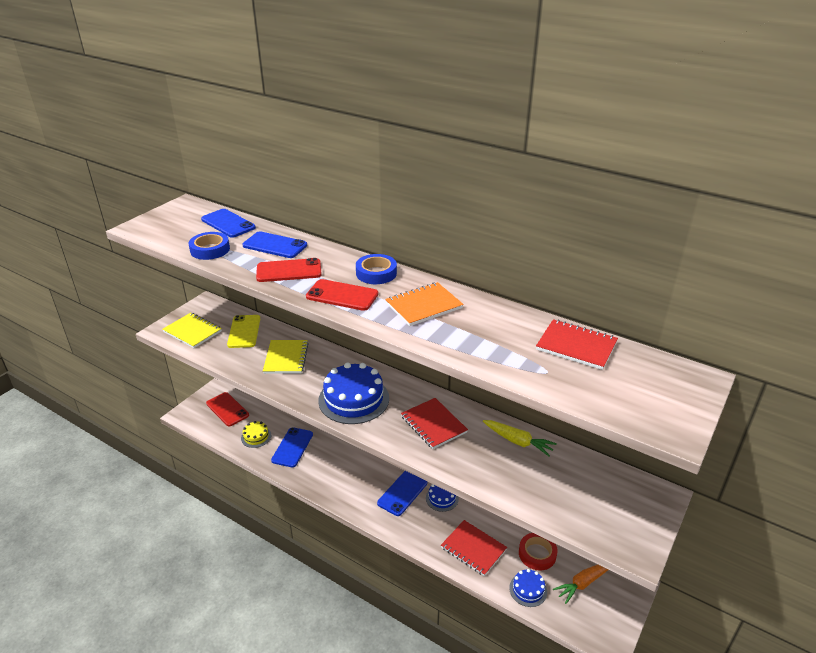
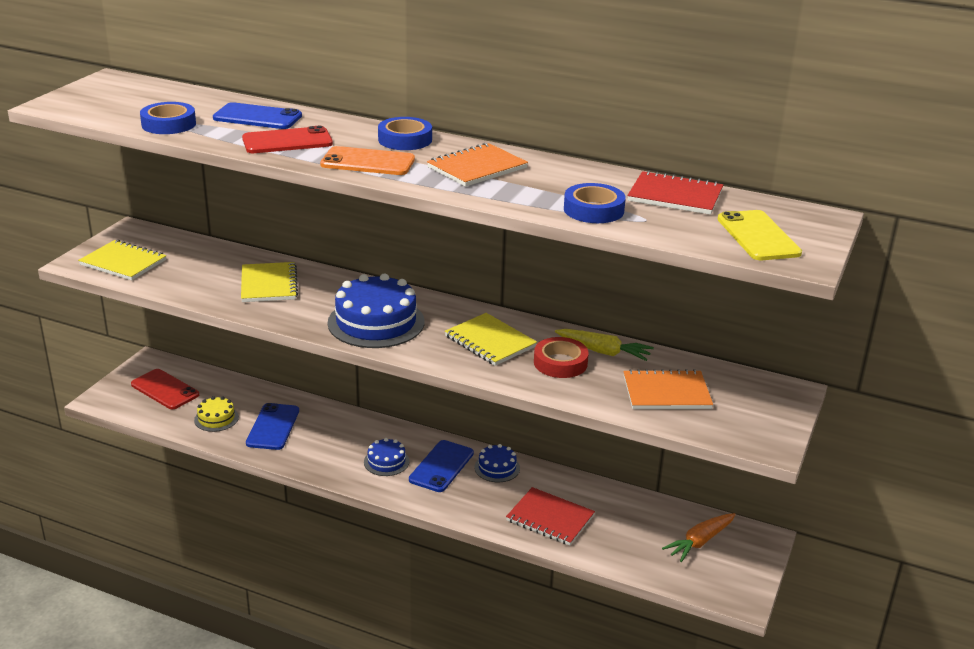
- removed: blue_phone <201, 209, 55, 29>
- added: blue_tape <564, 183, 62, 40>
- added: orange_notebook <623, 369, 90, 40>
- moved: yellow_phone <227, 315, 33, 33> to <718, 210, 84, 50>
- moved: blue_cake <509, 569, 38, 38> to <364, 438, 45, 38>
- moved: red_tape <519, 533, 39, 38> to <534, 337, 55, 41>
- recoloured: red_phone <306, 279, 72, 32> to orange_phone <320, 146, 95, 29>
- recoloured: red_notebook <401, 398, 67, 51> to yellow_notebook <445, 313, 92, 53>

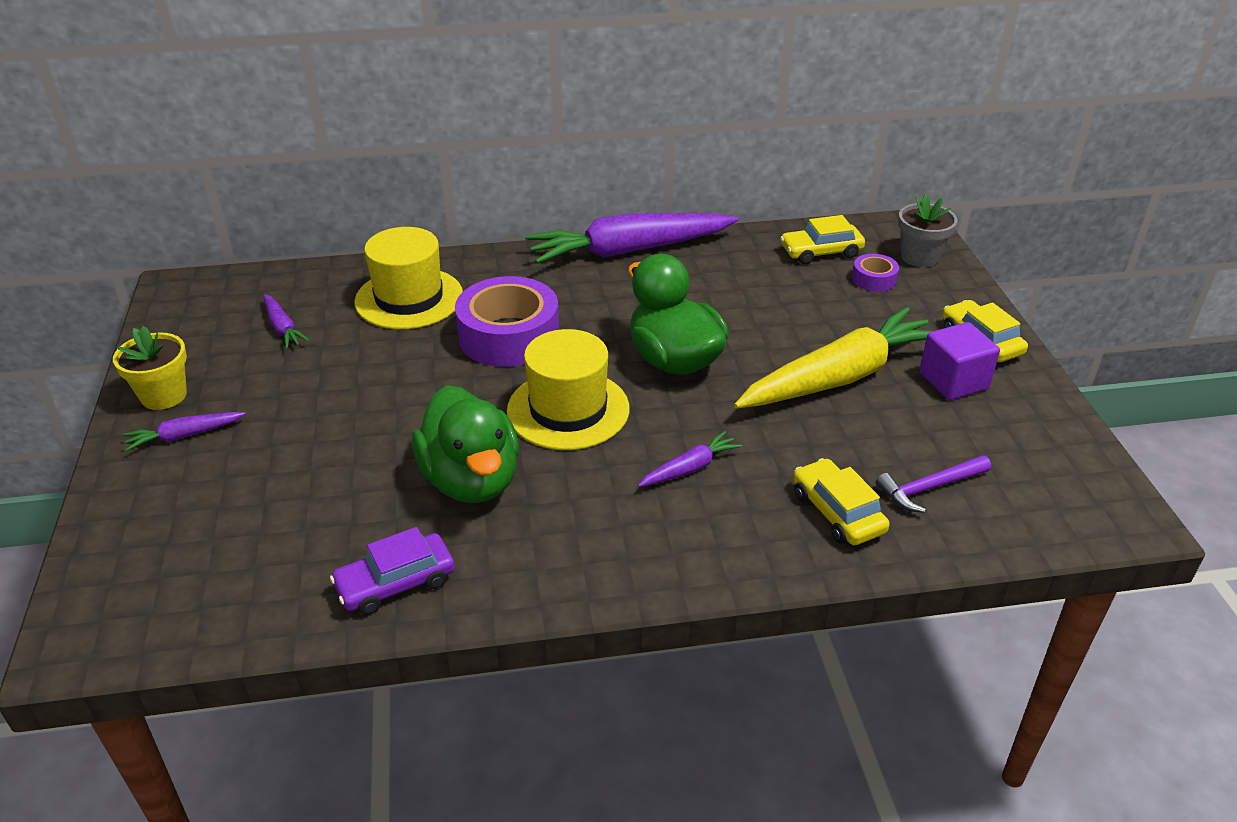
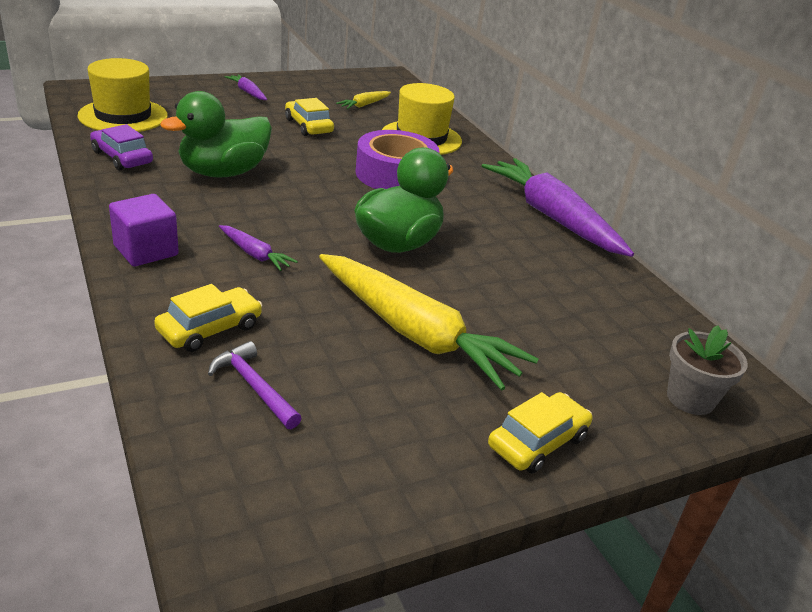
- removed: yellow_flower_pot <113, 326, 74, 84>
- removed: purple_tape <852, 254, 47, 38>
- moved: yellow_hat <507, 329, 122, 121> to <77, 58, 91, 74>
- moved: yellow_car <780, 215, 85, 49> to <285, 98, 49, 38>
- moved: purple_cube <919, 322, 81, 78> to <109, 194, 70, 72>
- recoloured: purple_carrot <263, 294, 47, 55> to yellow_carrot <336, 91, 55, 18>

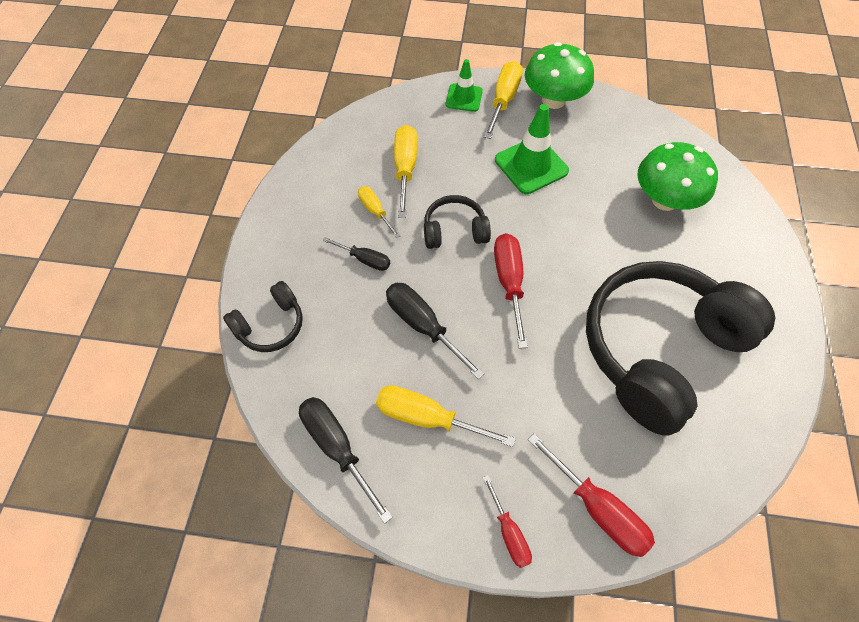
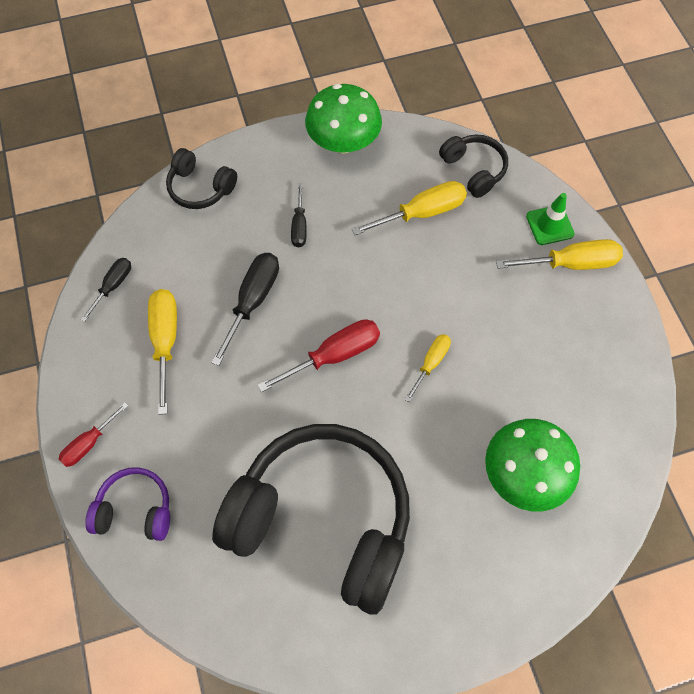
- removed: green_traffic_cone <495, 104, 74, 90>
- moved: yellow_screwdriver <358, 186, 42, 52> to <405, 334, 46, 68>
- moved: black_headphones <424, 195, 67, 54> to <439, 135, 69, 63>
- moved: green_mushroom <525, 42, 69, 67> to <305, 84, 77, 70>
- replaced: red_screwdriver <528, 433, 127, 124> to purple_headphones <85, 467, 85, 74>
- resized: black_screwdriver <299, 397, 94, 127> = <80, 258, 51, 64> x0.61

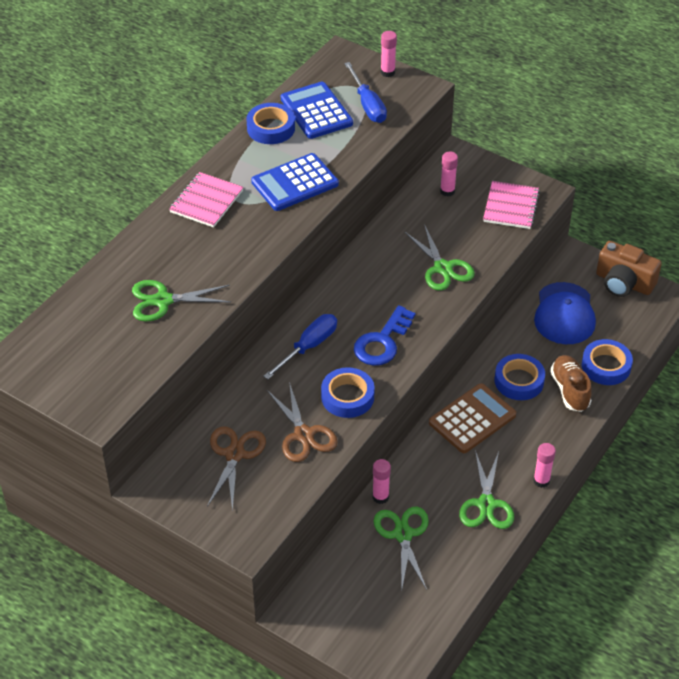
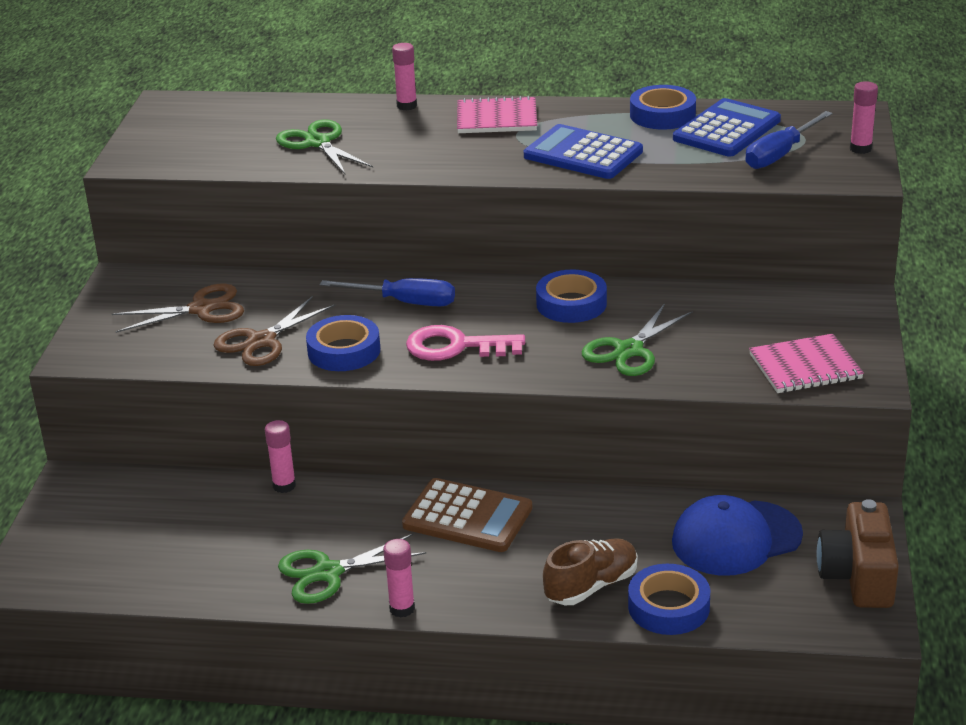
- removed: green_scissors <373, 506, 56, 84>
- moved: pink_glue_stick <440, 152, 18, 45> to <392, 43, 25, 67>
- moved: blue_tape <495, 354, 50, 46> to <536, 269, 71, 54>
- recoloured: blue_key <354, 305, 61, 61> to pink_key <406, 325, 119, 36>

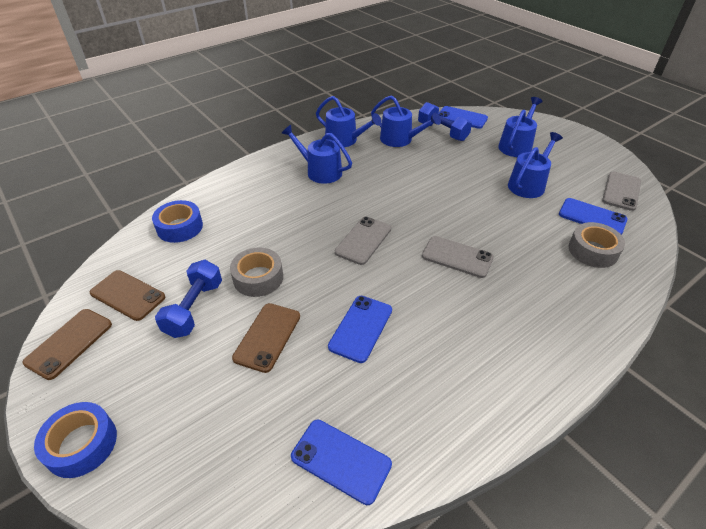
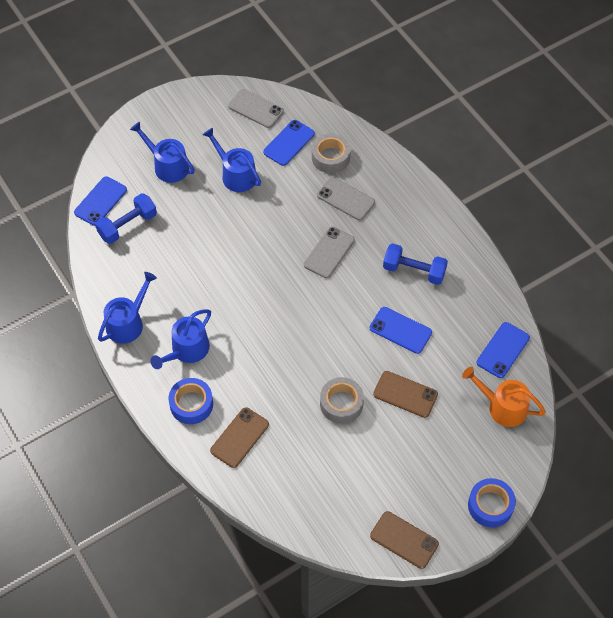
- removed: blue_watering_can <371, 96, 70, 51>
- added: orange_watering_can <462, 367, 84, 60>
- moved: brown_phone <90, 270, 75, 51> to <210, 407, 59, 61>
- moved: blue_tape <152, 200, 51, 43> to <168, 378, 45, 46>
- moved: blue_dumbbell <155, 260, 67, 78> to <383, 243, 65, 42>
- moved: grey_phone <335, 217, 56, 48> to <317, 177, 58, 43>

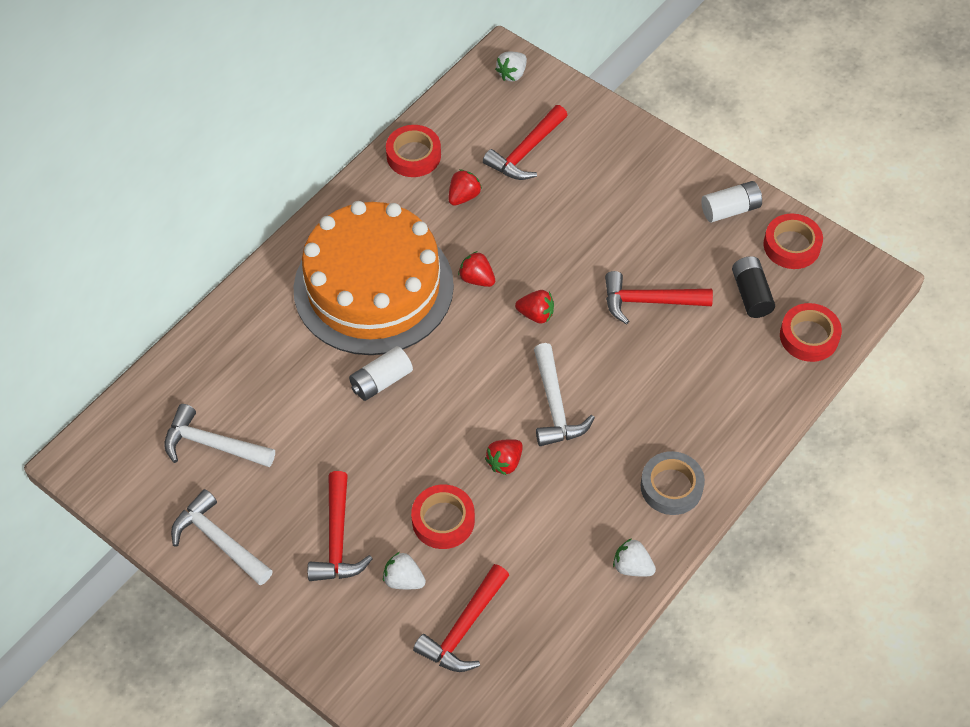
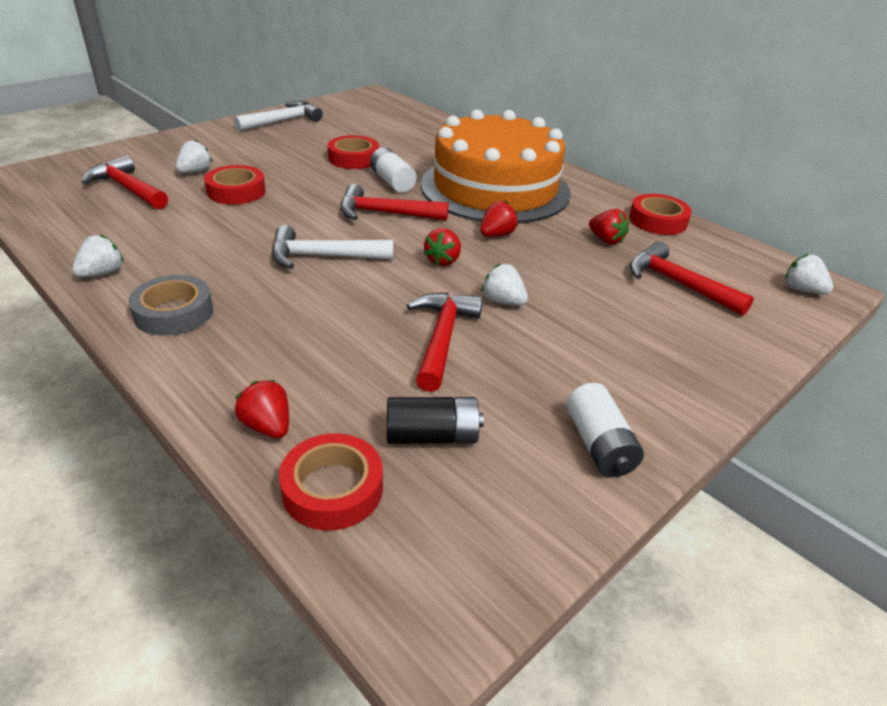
- removed: white_hammer <164, 404, 111, 63>
- added: white_strawberry <481, 264, 47, 42>
- moved: red_hammer <308, 471, 65, 110> to <340, 184, 109, 37>
- moved: red_strawberry <485, 439, 38, 36> to <235, 380, 54, 58>
- moved: red_tape <764, 213, 59, 56> to <327, 135, 52, 34>

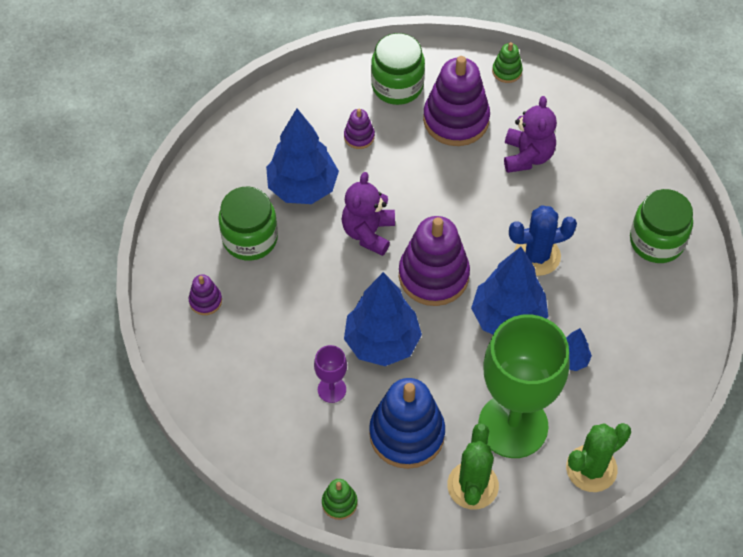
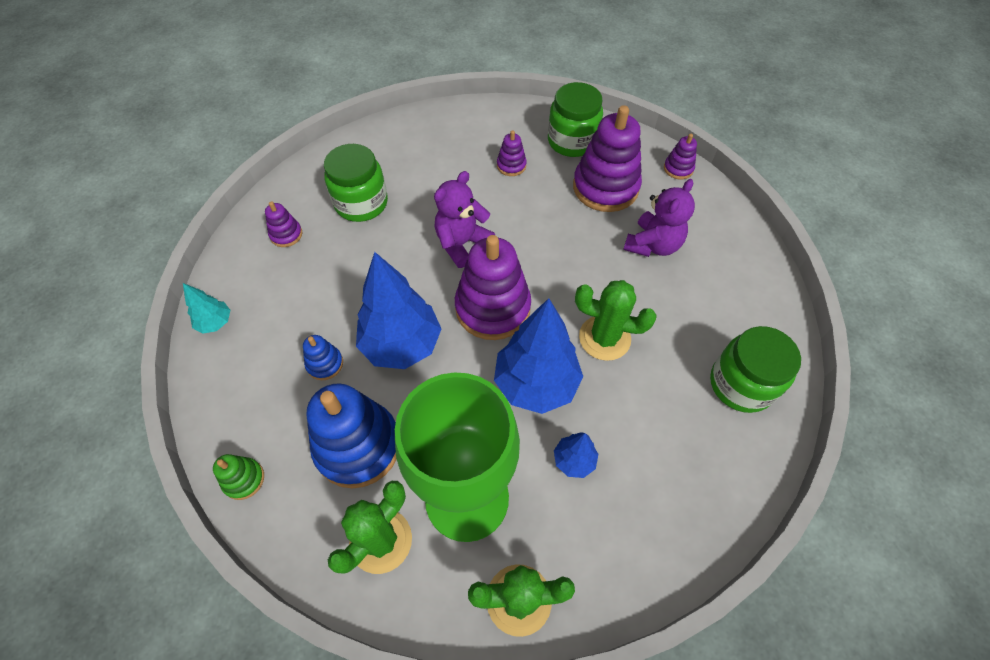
- removed: blue_tree <266, 109, 73, 95>
- added: turquoise_tree <183, 283, 48, 51>
- replaced: purple_goblet <314, 345, 33, 58> to blue_stacking_toy <303, 335, 40, 45>
- recoloured: green_stacking_toy <492, 42, 31, 41> to purple_stacking_toy <664, 134, 33, 45>
- recoloured: blue_cactus <509, 205, 68, 71> to green_cactus <575, 280, 82, 81>

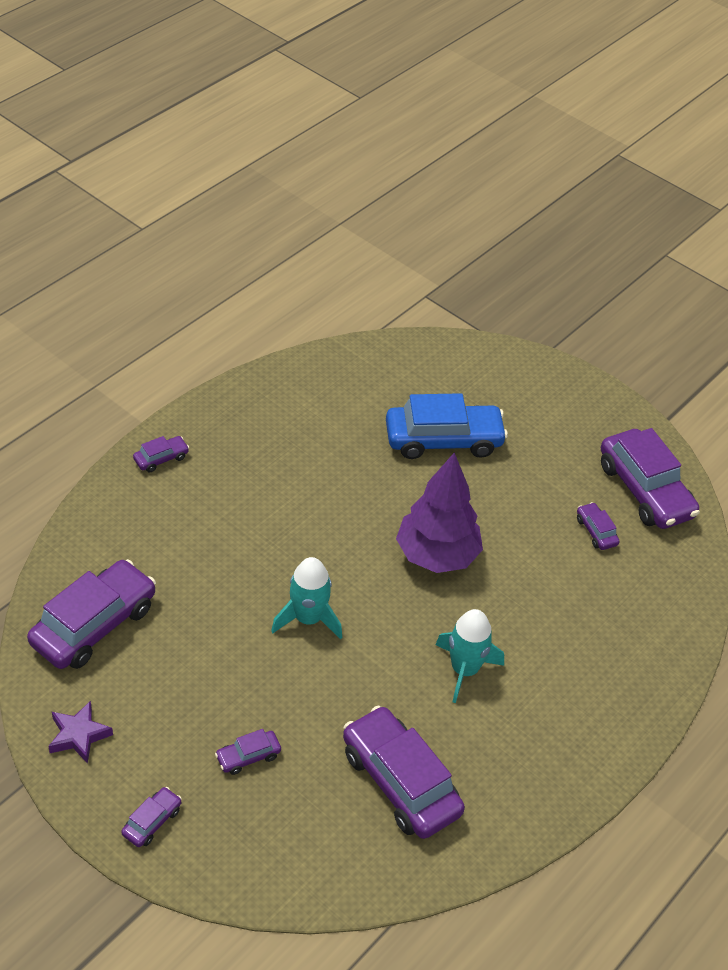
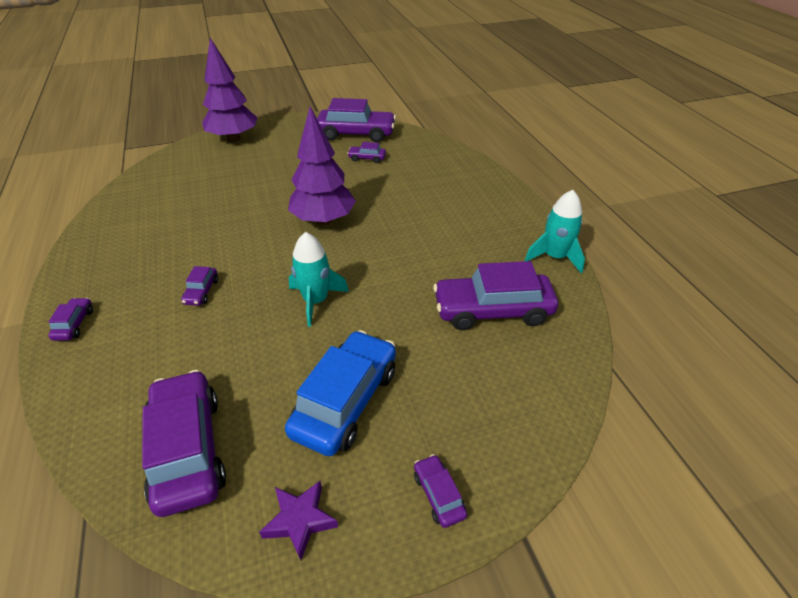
- added: purple_tree <202, 38, 55, 104>
- moved: purple_car <215, 729, 66, 46> to <181, 266, 37, 40>
- moved: blue_car <386, 393, 122, 66> to <285, 330, 111, 126>
- moved: turquoise_rocket <436, 609, 68, 94> to <525, 190, 60, 83>

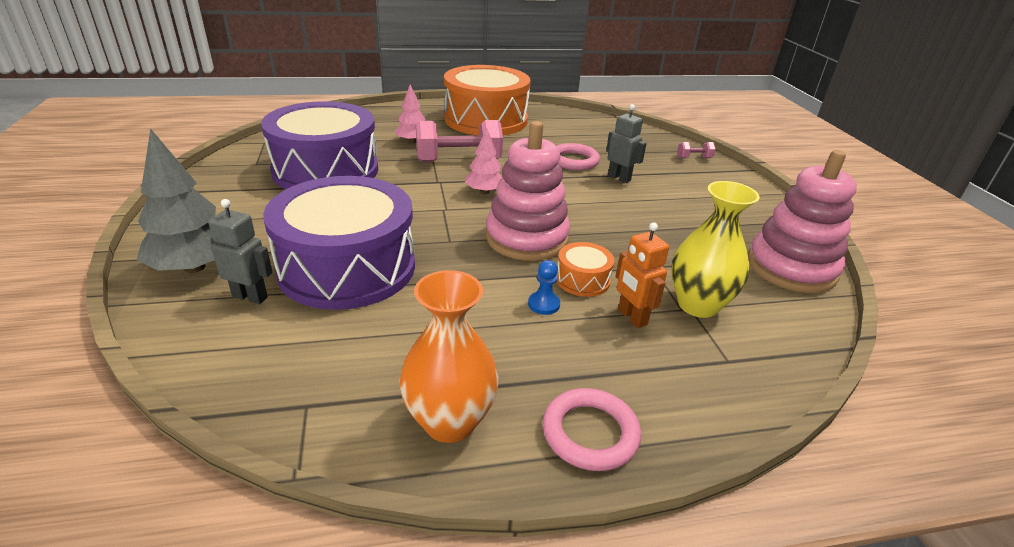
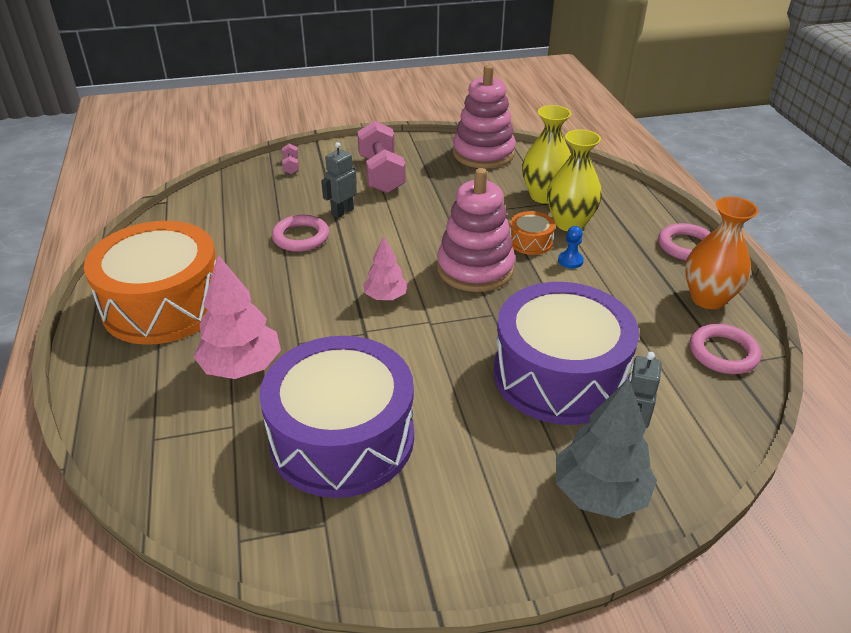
- added: pink_ring <690, 324, 71, 50>
- moved: pink_dumbbell <416, 120, 87, 42> to <357, 121, 49, 72>
- replaced: orange_robot <615, 222, 54, 106> to yellow_vase <547, 129, 55, 102>
- resized: pink_tree <394, 84, 32, 59> = <194, 255, 87, 124> x1.68

